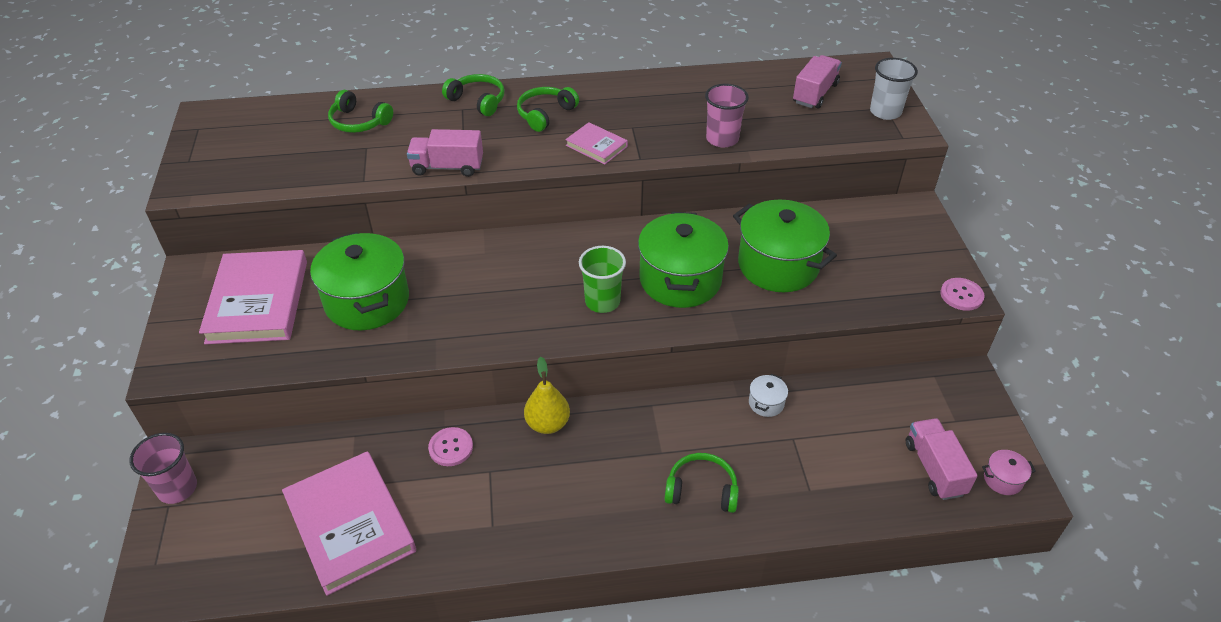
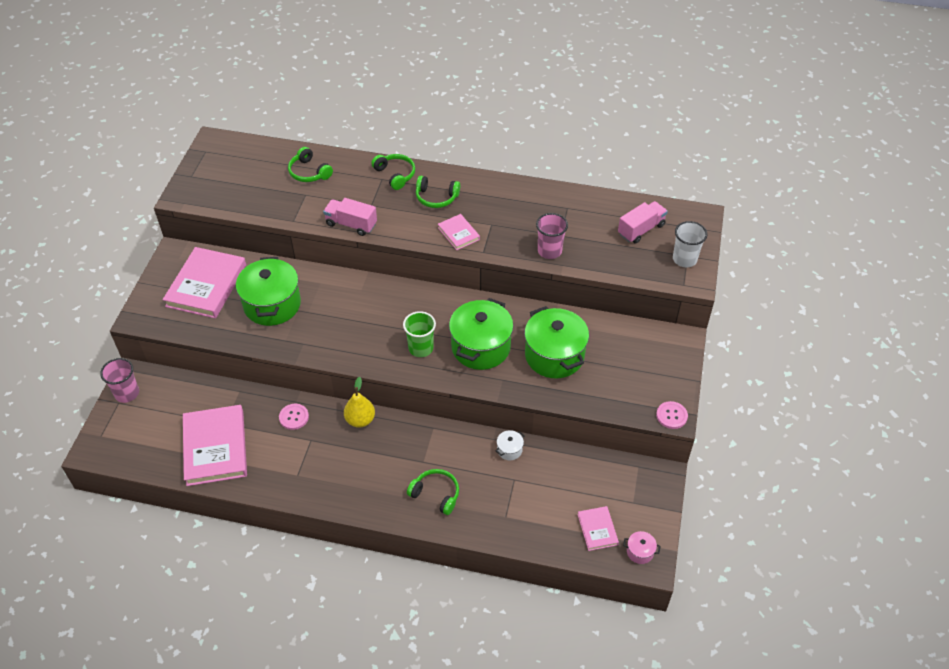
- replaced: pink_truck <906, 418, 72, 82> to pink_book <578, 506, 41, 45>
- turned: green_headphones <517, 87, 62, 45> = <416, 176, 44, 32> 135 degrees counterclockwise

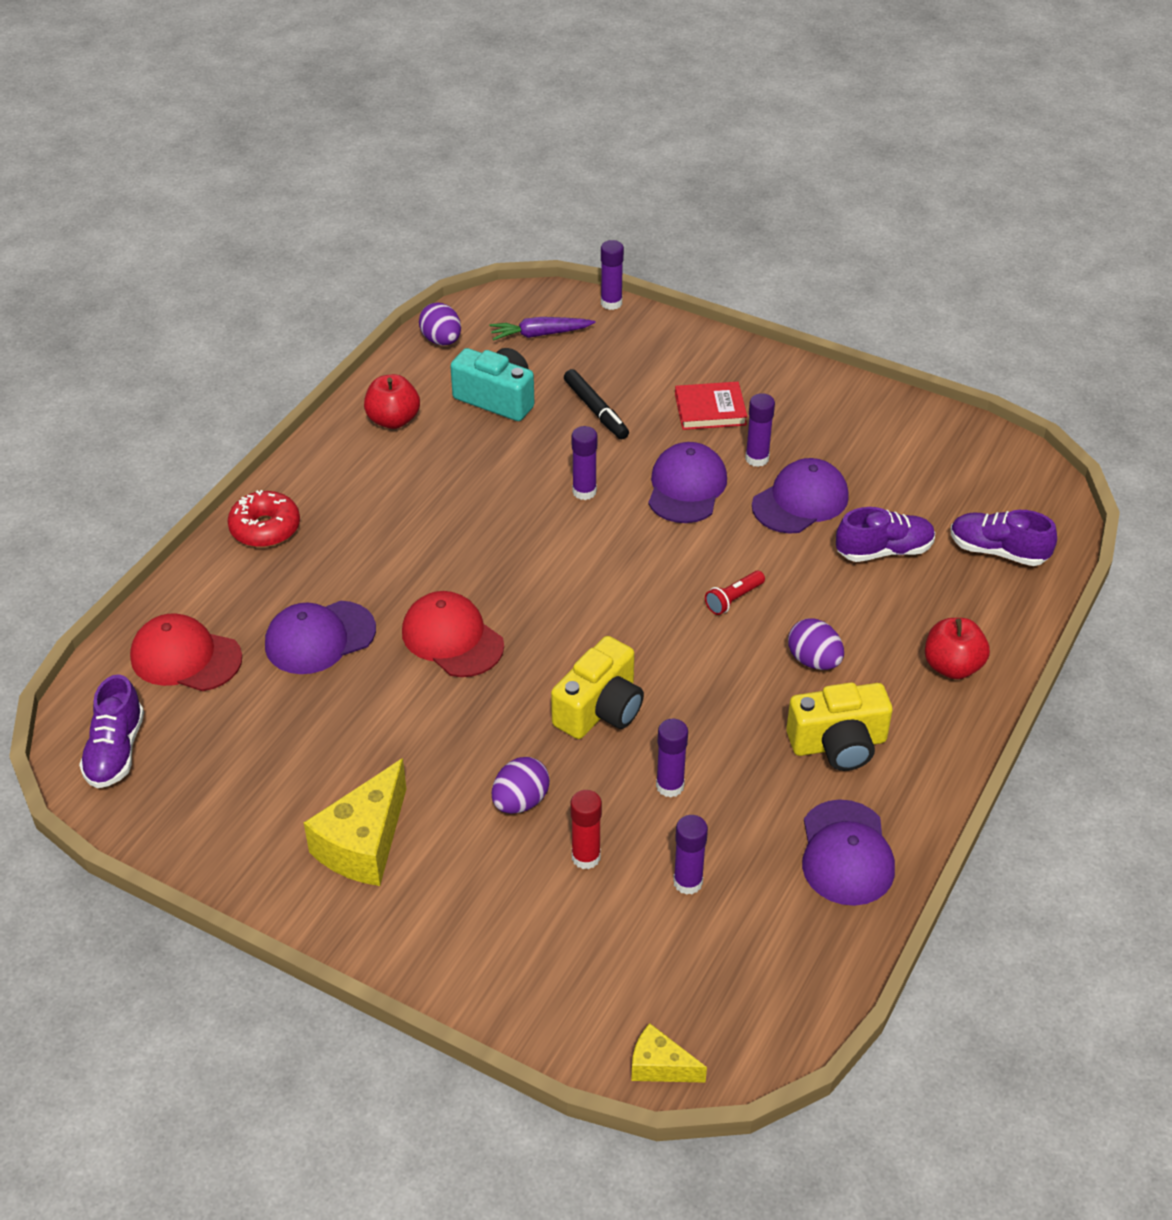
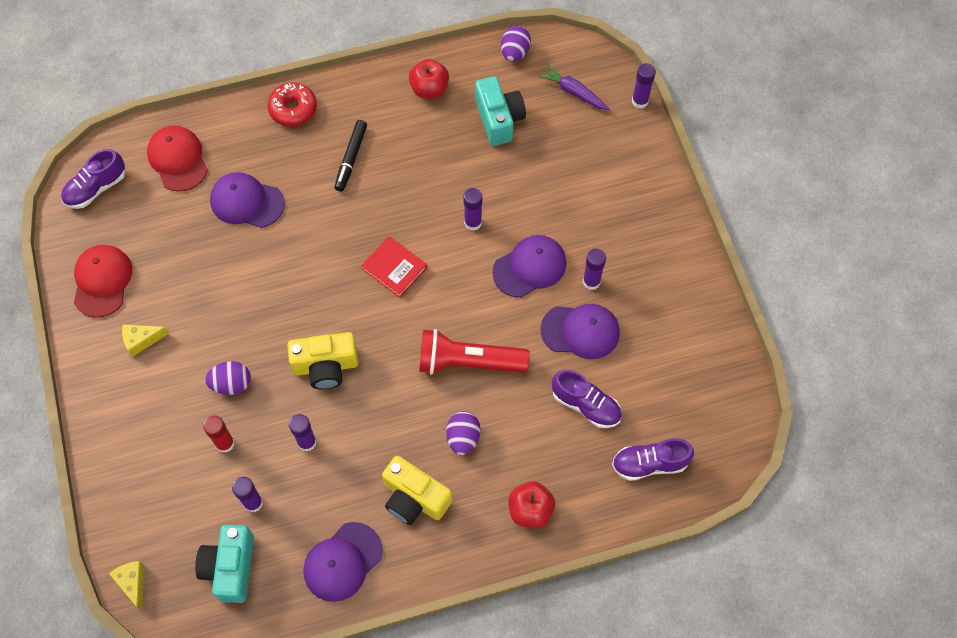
- added: turquoise_camera <195, 524, 59, 79>
- moved: red_cap <402, 591, 102, 86> to <74, 245, 58, 73>
- moved: black_marker <564, 369, 65, 70> to <334, 120, 33, 72>
- moved: red_book <675, 382, 73, 48> to <361, 236, 66, 62>
- turned: purple_shoe <950, 510, 107, 56> = <612, 438, 82, 43> 75 degrees counterclockwise
- resized: yellow_cheese <304, 758, 102, 128> = <122, 324, 47, 33> x0.55
- resized: red_flashlight <705, 571, 60, 44> = <419, 329, 111, 46> x2.23

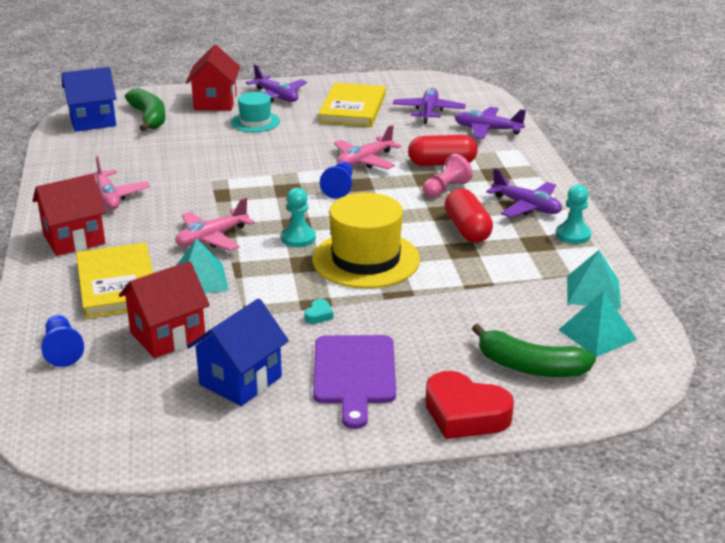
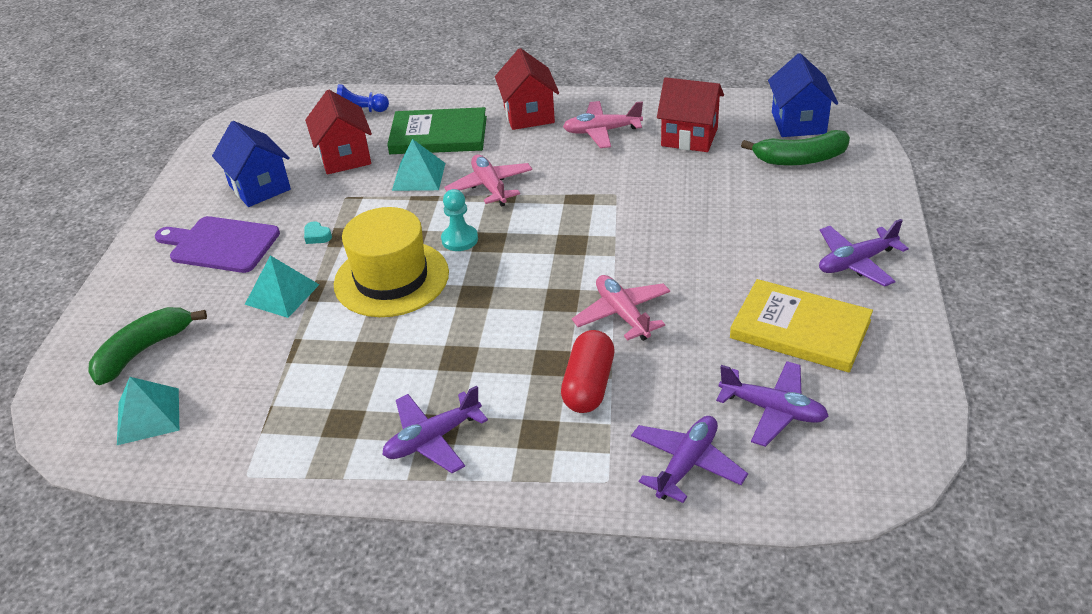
- removed: turquoise_hat <231, 92, 49, 40>
- removed: blue_pawn <320, 162, 33, 37>
- removed: pink_pawn <423, 154, 50, 44>
- removed: red_heart <425, 371, 89, 68>
- removed: red_capsule <445, 189, 48, 53>
- removed: turquoise_pawn <556, 185, 35, 59>
- moved: red_house <186, 45, 54, 66> to <657, 77, 67, 75>
- moved: turquoise_pyramid <567, 250, 54, 58> to <245, 255, 74, 63>
- recoloured: yellow_book <76, 243, 77, 76> to green_book <387, 107, 100, 47>

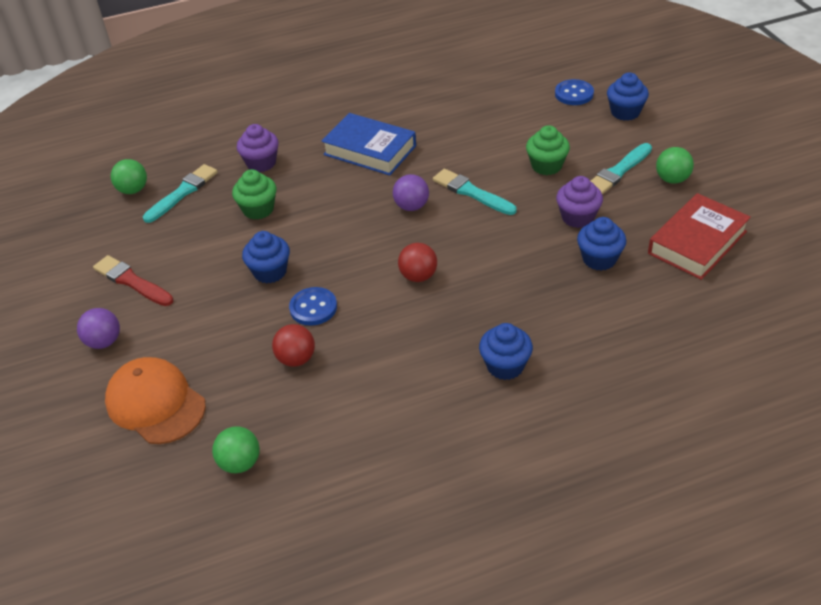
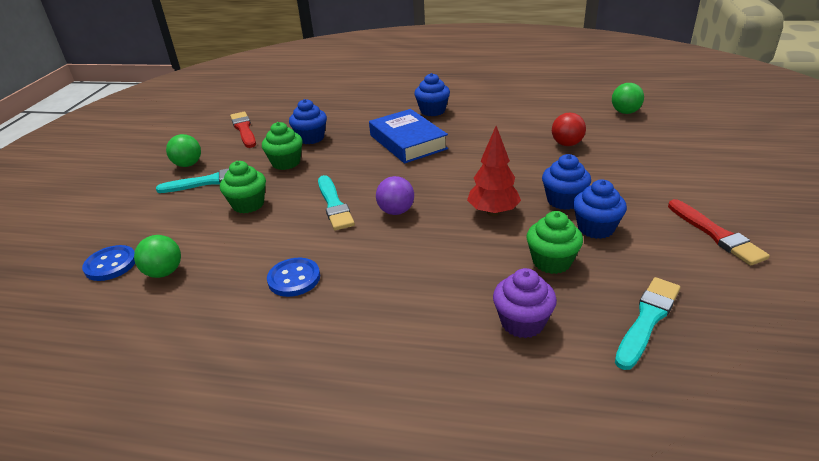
- removed: purple_ball <77, 308, 43, 41>
- removed: orange_cap <105, 357, 101, 87>
- removed: red_ball <398, 243, 39, 39>
- added: red_tree <467, 126, 54, 90>
- moved: green_ball <111, 159, 36, 35> to <134, 235, 47, 43>
- moved: blue_button <289, 287, 48, 39> to <267, 258, 53, 39>
- moved: blue_book <322, 113, 94, 63> to <369, 109, 79, 54>
- moved: blue_cupcake <607, 73, 42, 48> to <573, 180, 54, 59>
- replaced: red_book <648, 193, 103, 87> to red_brush <230, 112, 26, 36>
- recoloured: purple_cupcake <556, 176, 47, 52> to green_cupcake <262, 122, 41, 48>
- turned: turquoise_brush <143, 164, 75, 59> = <615, 277, 65, 93> 150 degrees clockwise

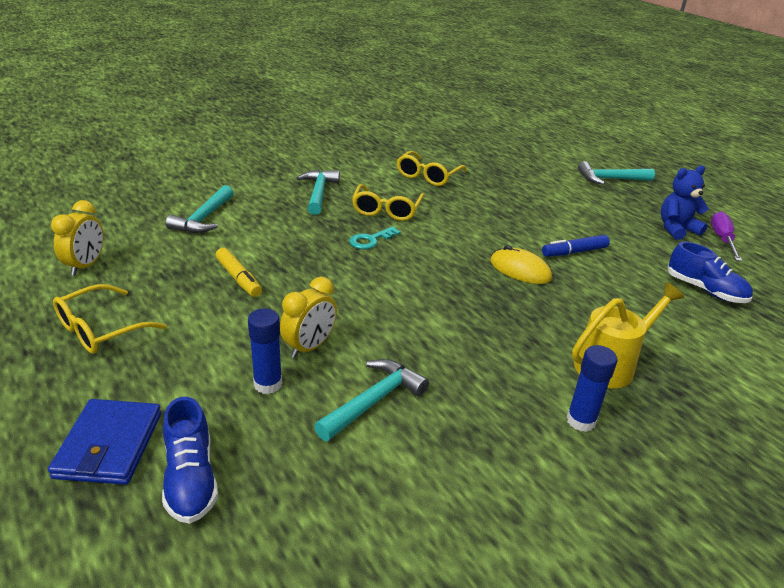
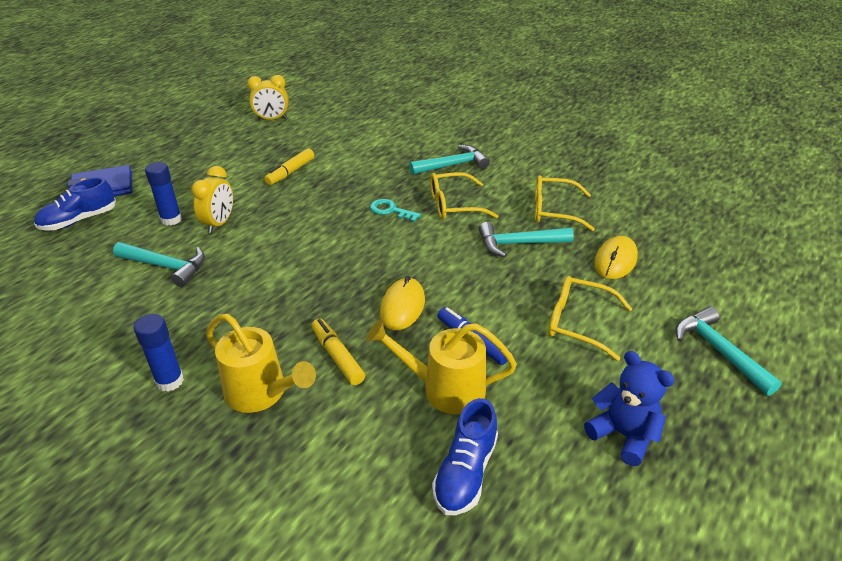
- removed: purple_screwdriver <711, 211, 31, 50>
- added: yellow_marker <312, 318, 53, 67>
- added: yellow_watering_can <366, 320, 151, 94>
- added: yellow_mouse <594, 236, 44, 43>
- moved: yellow_glasses <53, 284, 114, 70> to <548, 276, 84, 85>
- moved: turquoise_hammer <166, 185, 68, 48> to <479, 222, 95, 36>
- turned: yellow_clock <280, 277, 57, 81> = <191, 166, 42, 67> 90 degrees counterclockwise

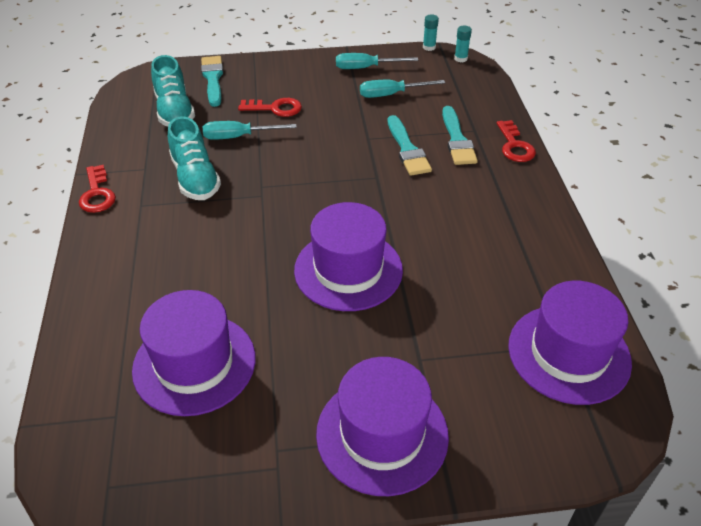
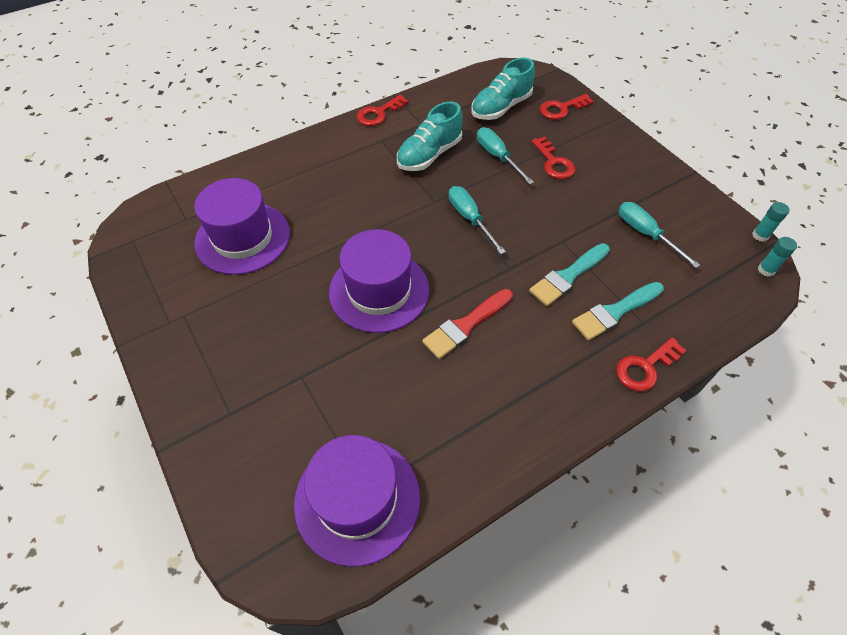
- removed: purple_hat <316, 357, 133, 139>
- added: red_brush <422, 289, 91, 70>
- moved: turquoise_screwdriver <336, 53, 82, 16> to <449, 186, 57, 68>
- replaced: turquoise_brush <201, 56, 22, 51> to red_key <540, 94, 54, 26>

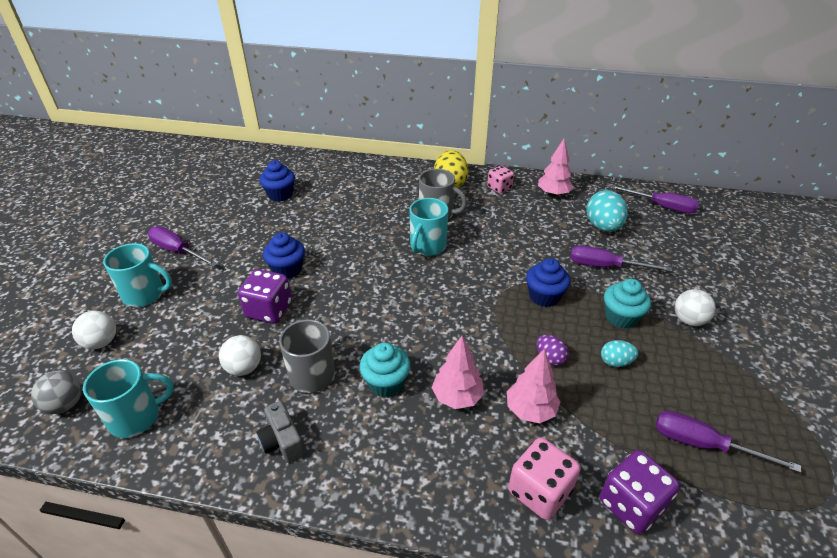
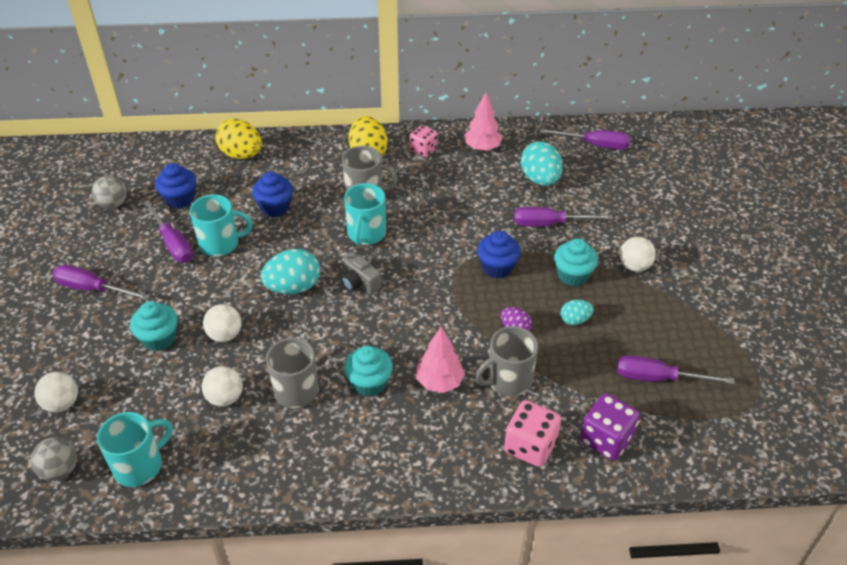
- added: grey_ball <92, 176, 35, 33>
- added: turquoise_cupcake <130, 301, 48, 50>
- added: purple_screwdriver <143, 200, 50, 63>
- added: yellow_egg <215, 119, 47, 40>
- added: turquoise_egg <261, 249, 59, 45>
- moved: turquoise_mug <103, 243, 69, 64> to <190, 194, 63, 63>
- moved: grey_camera <257, 401, 47, 62> to <341, 252, 41, 43>
- moved: blue_cupcake <263, 233, 42, 46> to <252, 171, 41, 46>
- replaced: purple_dice <238, 269, 54, 54> to white_ball <203, 304, 39, 38>
- replaced: pink_tree <507, 349, 53, 74> to grey_mug <475, 326, 63, 70>

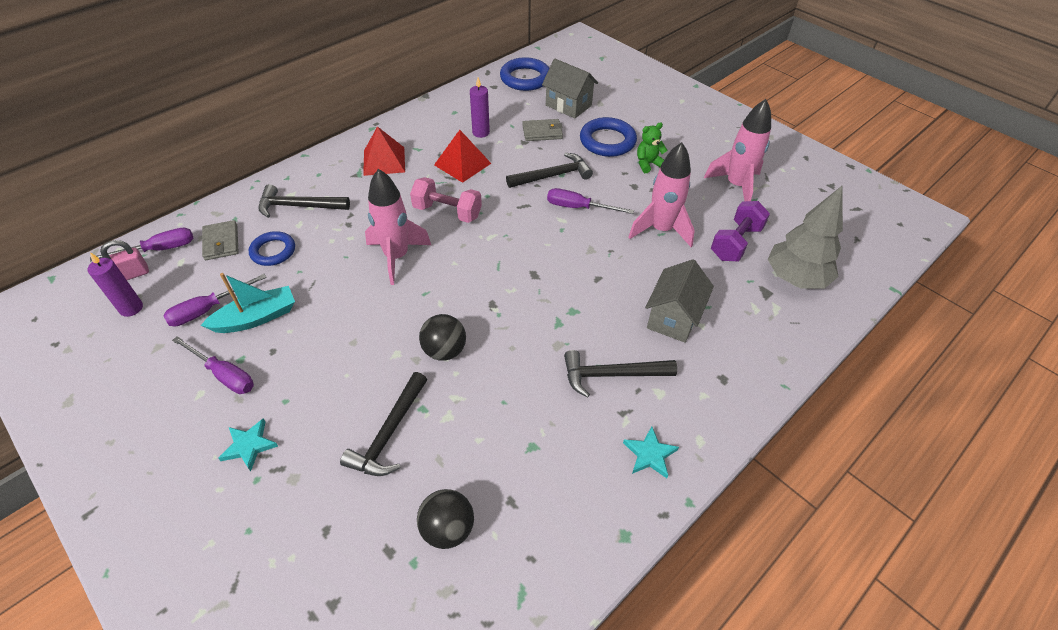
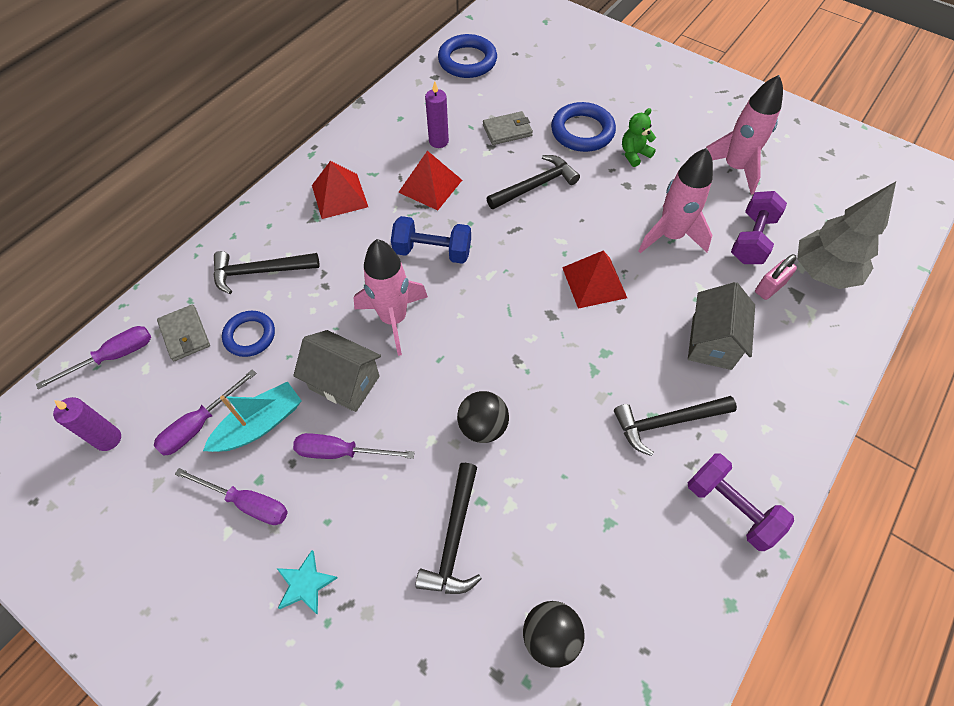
- added: red_pyramid <562, 251, 65, 58>
- moved: pink_padlock <100, 240, 49, 40> to <755, 254, 42, 46>
- moved: grey_house <542, 59, 56, 60> to <293, 330, 88, 82>
- moved: purple_screwdriver <547, 188, 87, 26> to <293, 433, 122, 26>
- replaced: turquoise_star <623, 426, 56, 52> to purple_dumbbell <688, 453, 106, 98>
- recoloured: pink_dumbbell <410, 177, 72, 46> to blue_dumbbell <391, 216, 80, 48>

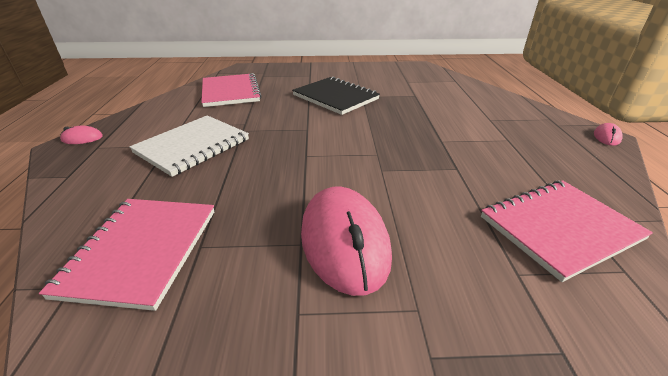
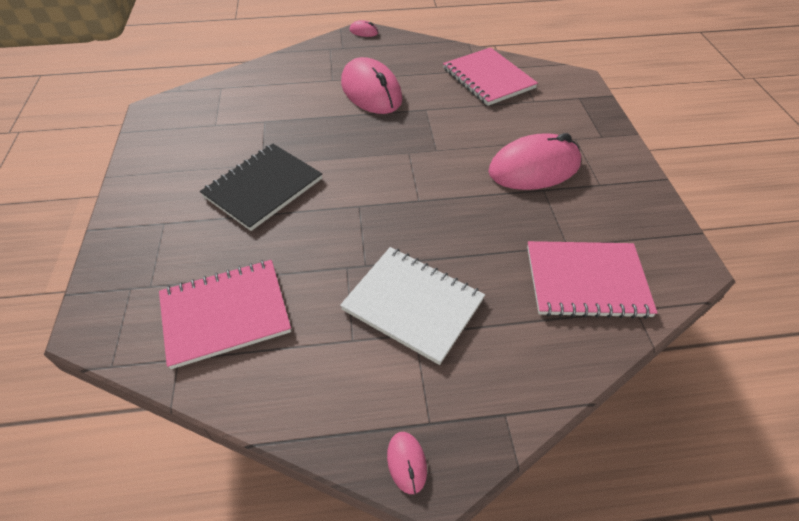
- added: pink_mouse <341, 57, 62, 57>

